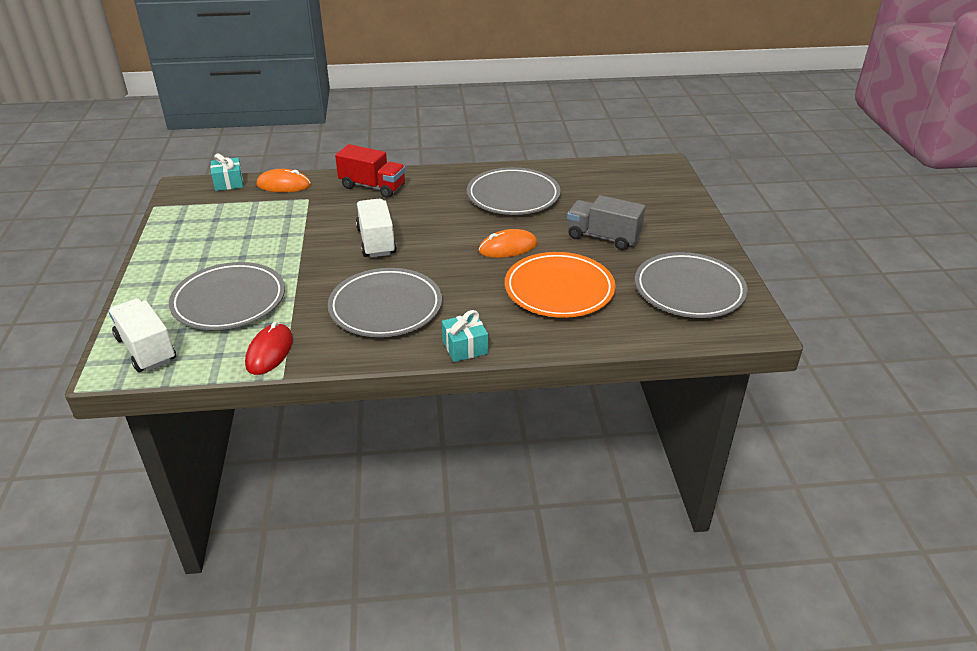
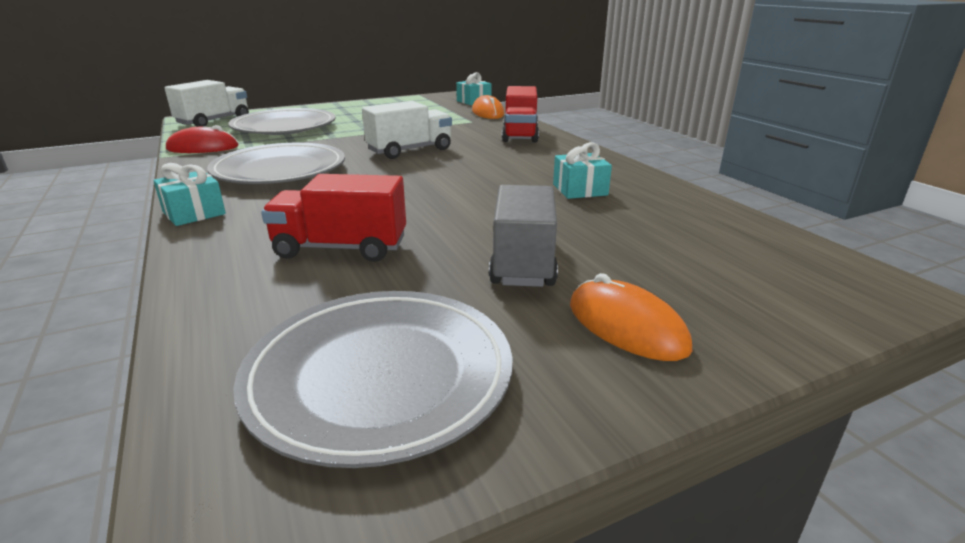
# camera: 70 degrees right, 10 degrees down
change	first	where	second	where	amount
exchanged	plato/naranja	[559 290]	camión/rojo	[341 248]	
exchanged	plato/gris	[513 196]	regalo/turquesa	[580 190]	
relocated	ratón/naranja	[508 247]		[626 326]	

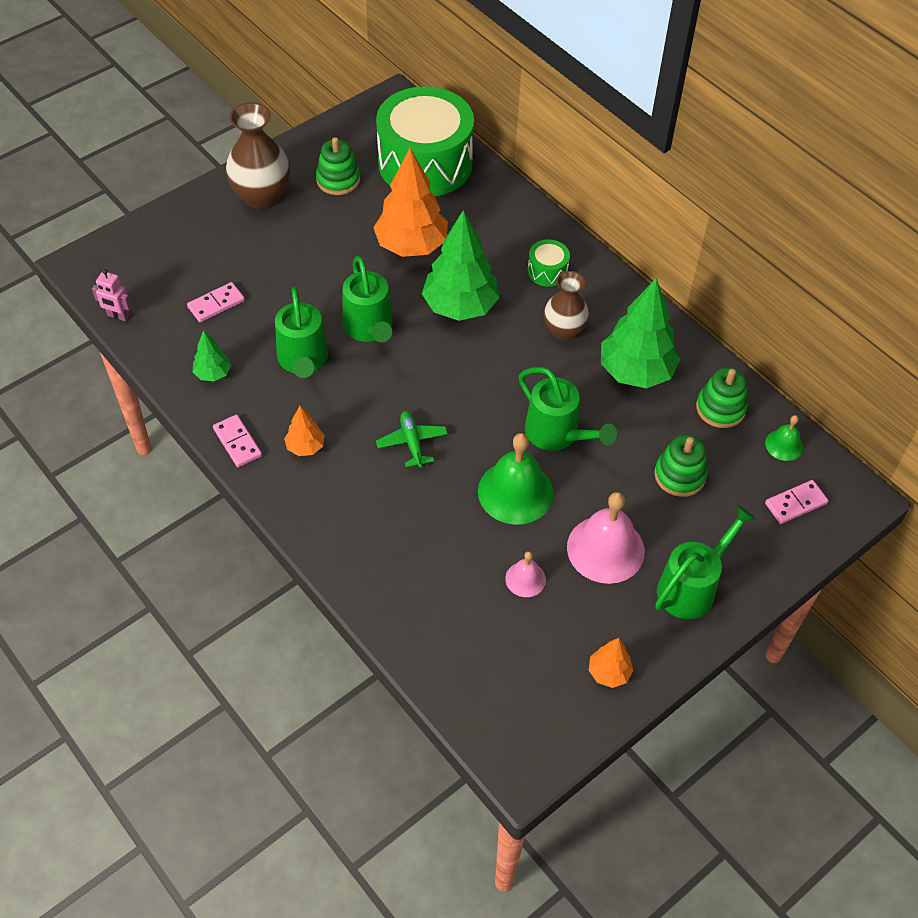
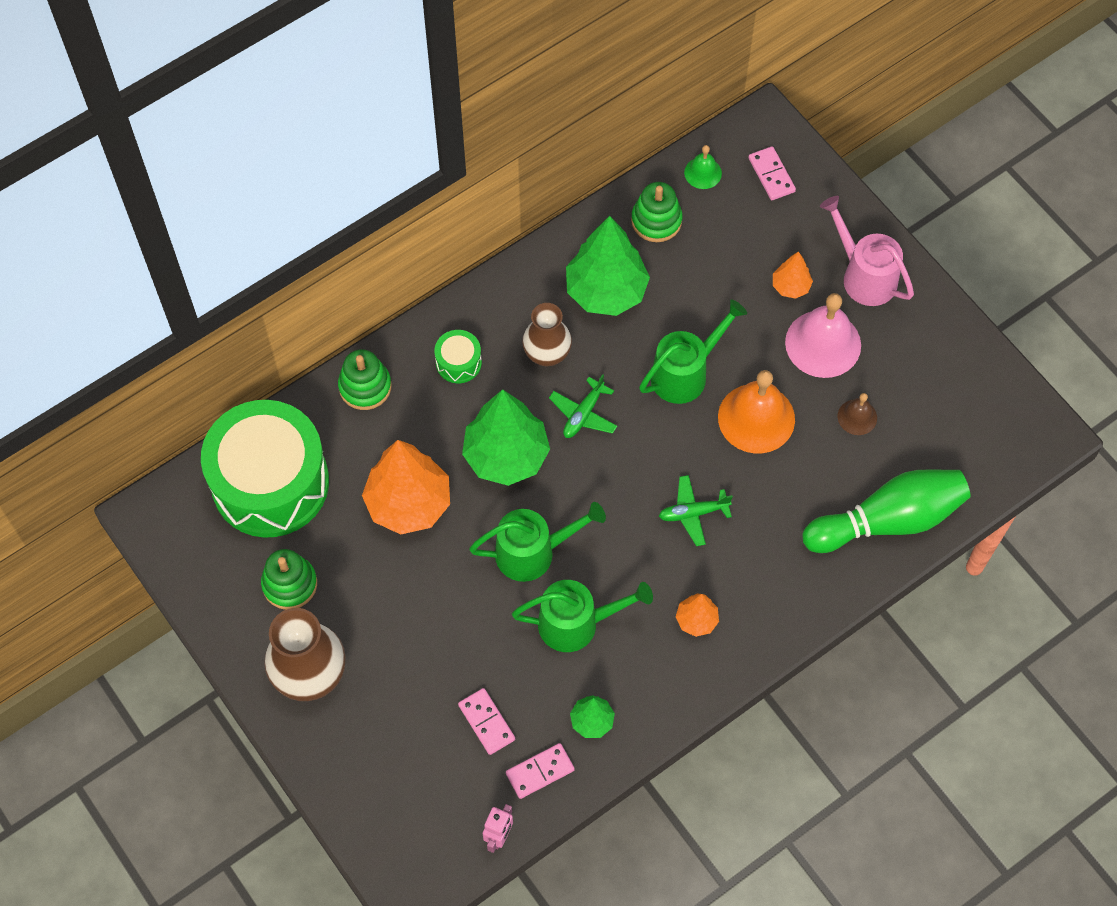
# camera: 85 degrees left, 10 degrees up
change	first	where	second	where	amount
relocated	juguete apilable/verde	[680 475]		[365 387]	
relocated	ficha de dominó/rosa	[237 442]		[540 772]	
appeared			avión/verde	[583 414]	
colour	campana/verde	[515 492]	campana/naranja	[756 418]	
relocated	árbol/naranja	[609 672]		[790 286]	
appeared			bolo/verde	[888 520]	
colour	regadera/verde	[692 586]	regadera/rosa	[863 275]	
colour	campana/rosa	[525 579]	campana/marrón	[857 417]	

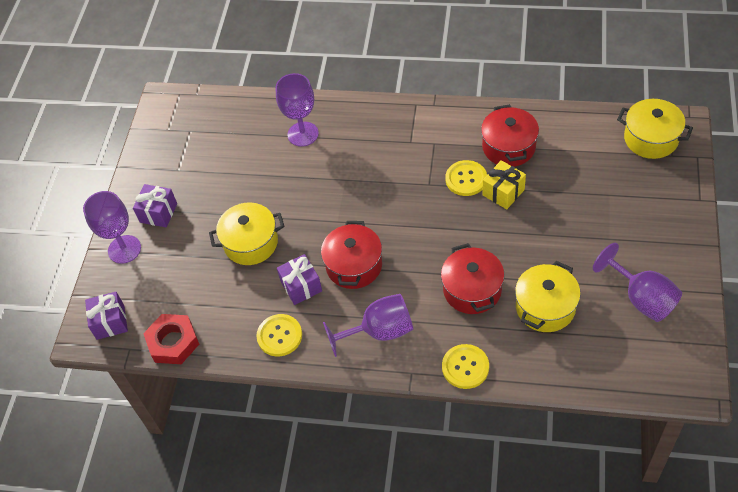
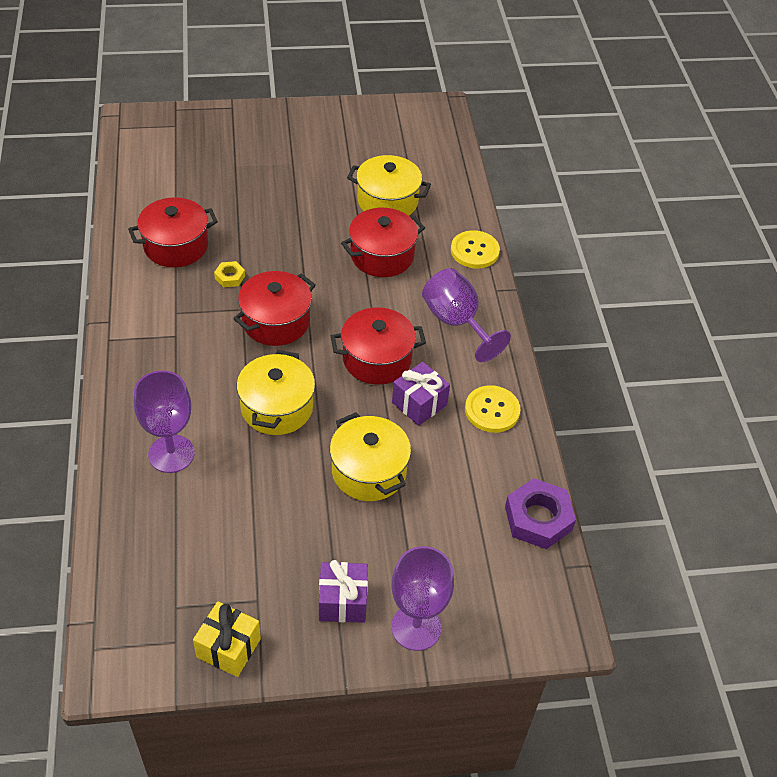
# camera: 115 degrees left, 5 degrees down
change	first	where	second	where	amount
relocated	regalo/amarillo	[503 192]		[228 648]	
exchanged	botón/amarillo	[466 179]	tuerca/amarillo	[230 277]	
appeared			olla/rojo	[276 321]	
relocated	olla/amarillo	[651 139]		[277 407]	
colour	tuerca/rojo	[173 342]	tuerca/morado	[538 518]	
missing	regalo/morado	[110 322]			
missing	copa/morado	[641 298]			

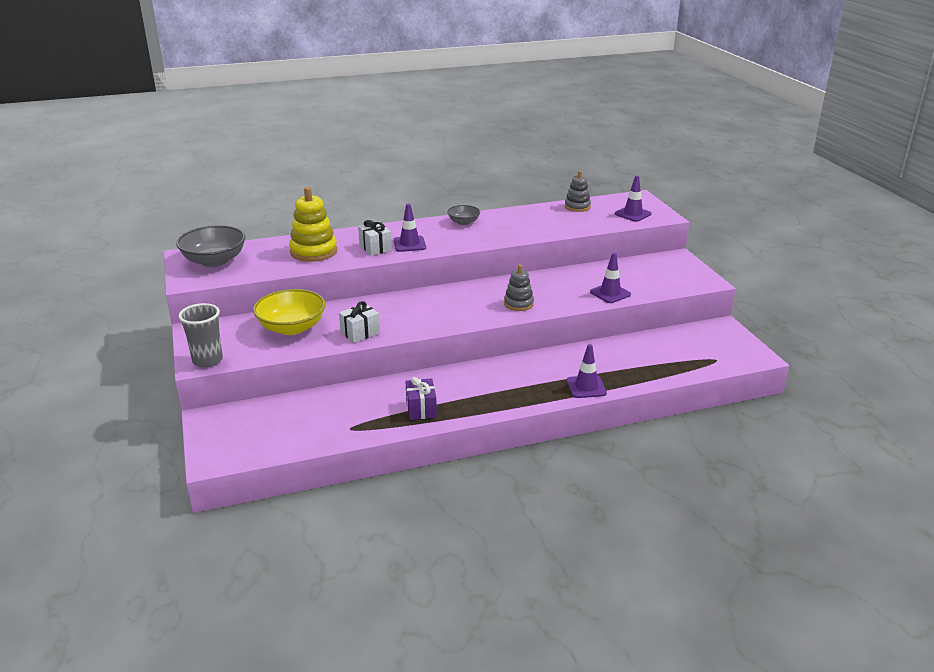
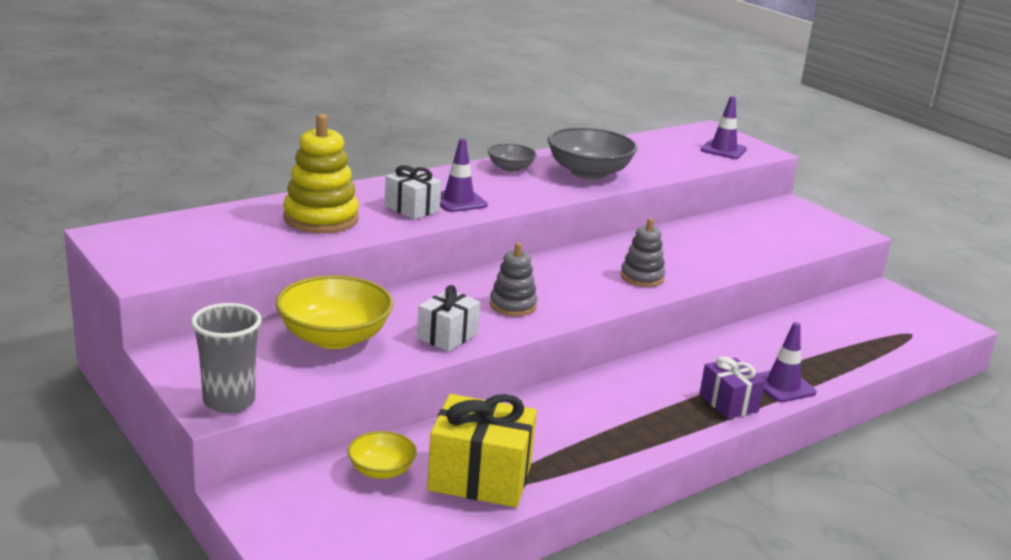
# camera: 20 degrees left, 5 degrees down
change	first	where	second	where	amount
appeared			cuenco/amarillo	[381 470]	
appeared			regalo/amarillo	[480 478]	
relocated	juguete apilable/gris	[577 207]		[513 305]	
relocated	cuenco/gris	[214 261]		[588 172]	
relocated	regalo/morado	[421 409]		[728 403]	
missing	cono de tráfico/morado	[610 293]			

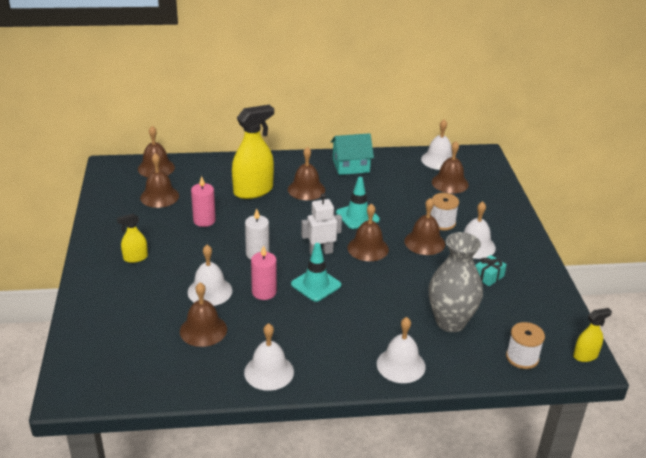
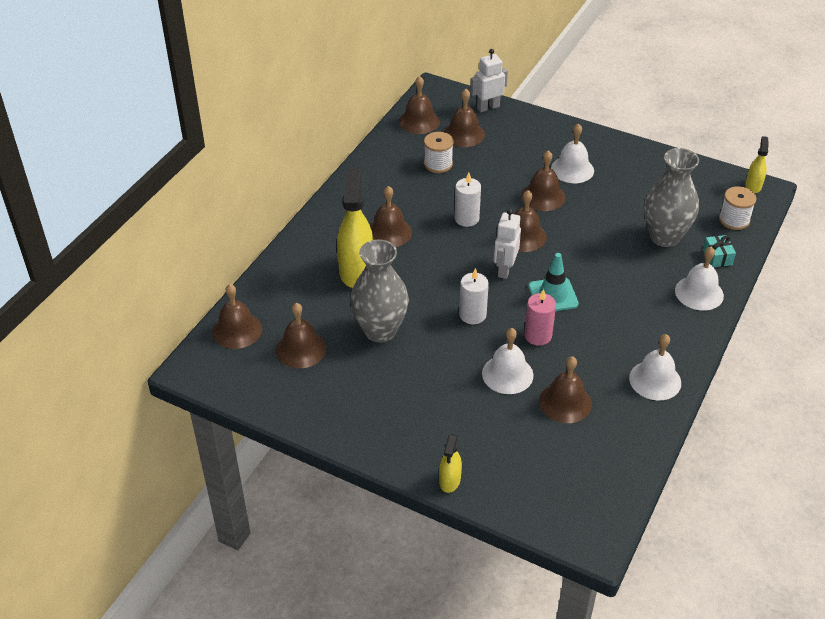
# camera: 55 degrees left, 10 degrees up
change	first	where	second	where	amount
exchanged	vela/rosa	[204 220]	florero/gris	[380 331]	
colour	campana/blanco	[438 160]	campana/marrón	[419 121]	
relocated	carrete/blanco	[442 222]		[438 164]	
relocated	pulverizador/amarillo	[135 258]		[450 480]	
exchanged	cono de tráfico/turquesa	[357 216]	vela/blanco	[466 218]	
appeared			robot/blanco	[488 107]	
relocated	regalo/turquesa	[488 276]		[717 257]	
missing	casa/turquesa	[350 166]			

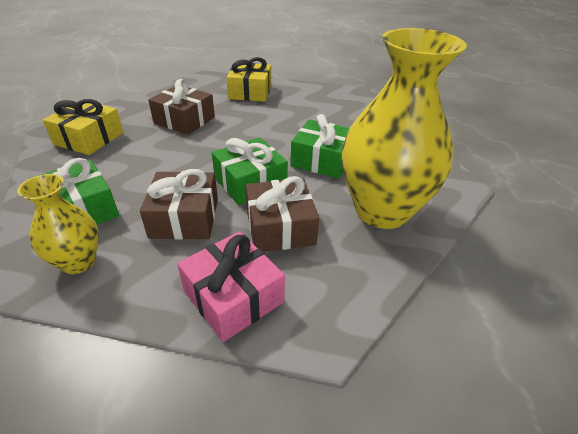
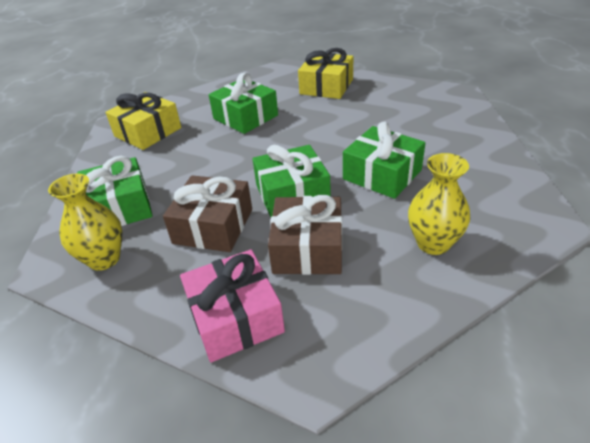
# camera: 20 degrees right, 0 degrees up
change	first	where	second	where	amount
colour	regalo/marrón	[184 120]	regalo/verde	[245 117]	
size	florero/amarillo	[382 210]		[433 243]	x0.49

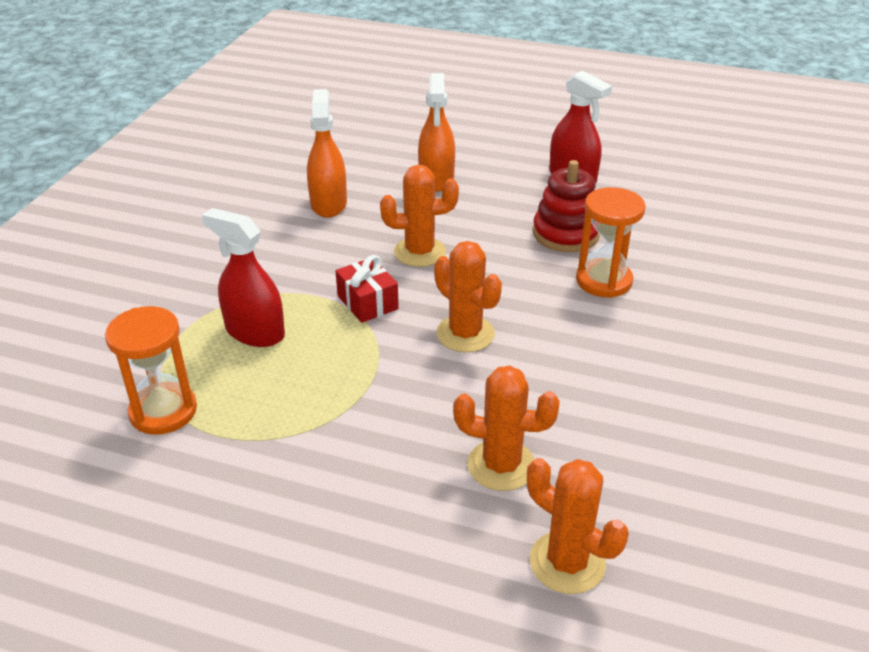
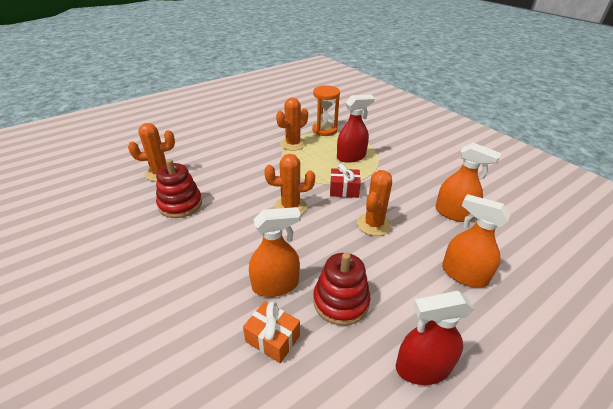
# camera: 125 degrees right, 0 degrees up
change	first	where	second	where	amount
appeared			juguete apilable/rojo	[180 204]	
appeared			regalo/naranja	[272 338]	
exchanged	reloj de arena/naranja	[603 281]	pulverizador/naranja	[275 285]	
relocated	cactus/naranja	[501 465]		[293 144]	

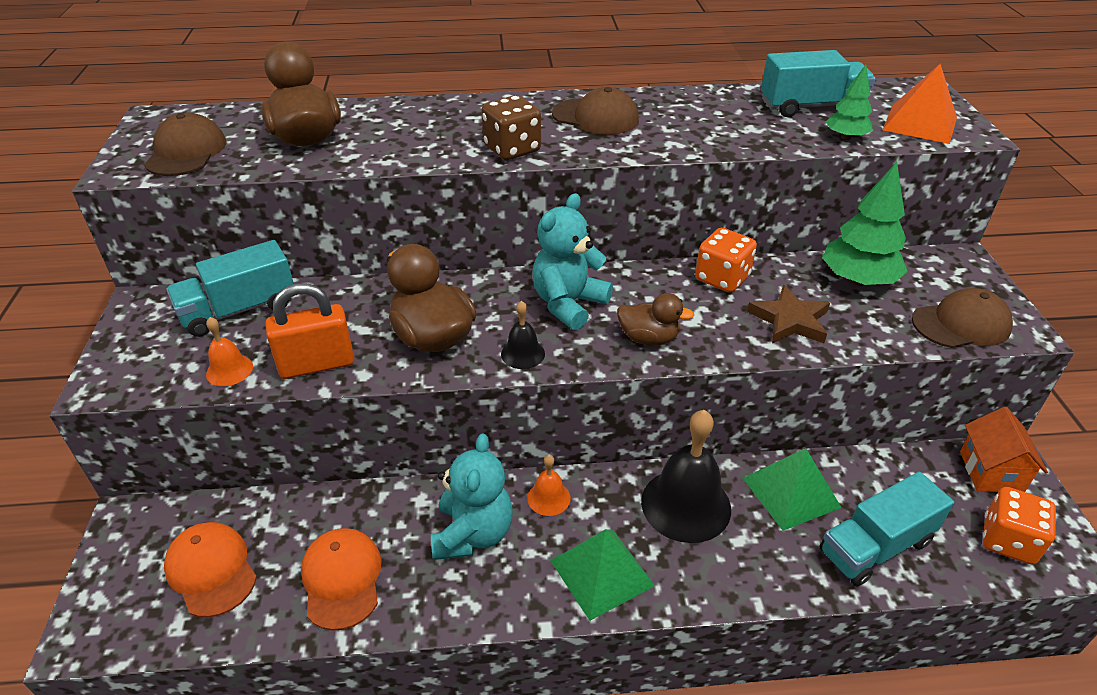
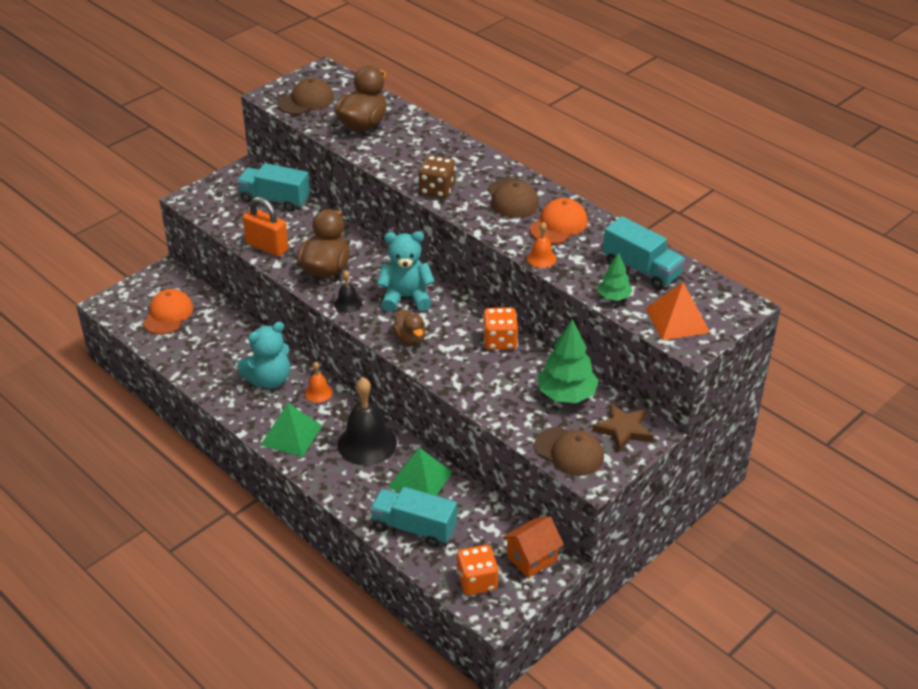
# camera: 50 degrees right, 0 degrees up
change	first	where	second	where	amount
relocated	campana/naranja	[229 370]		[541 258]	
relocated	gorra/naranja	[342 579]		[558 225]	
relocated	estrella/marrón	[790 320]		[623 430]	

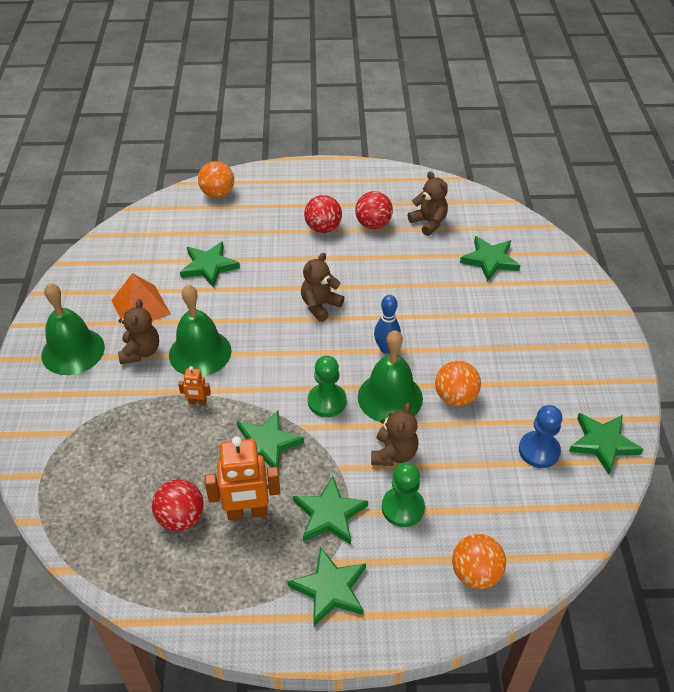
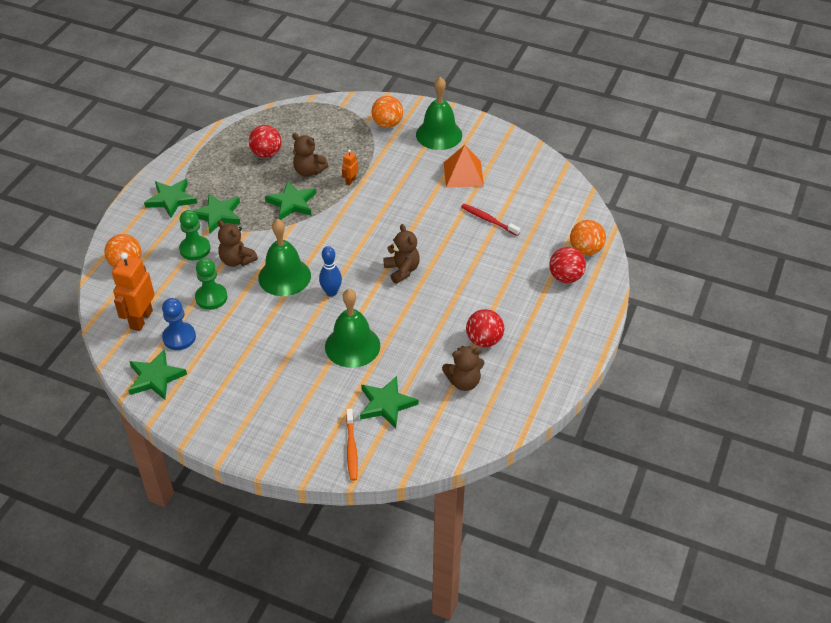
# camera: 115 degrees right, 0 degrees up
change	first	where	second	where	amount
relocated	robot/naranja	[247 512]		[141 319]	
relocated	peón/verde	[327 401]		[211 297]	
relocated	osito/marrón	[141 352]		[309 171]	
relocated	campana/verde	[200 352]		[352 346]	
appeared			cepillo de dientes/naranja	[351 448]	
relocated	pelota/naranja	[455 397]		[387 124]	
exchanged	estrella/verde	[209 266]	cepillo de dientes/rojo	[488 220]	
relocated	pelota/rojo	[323 228]		[565 277]	

